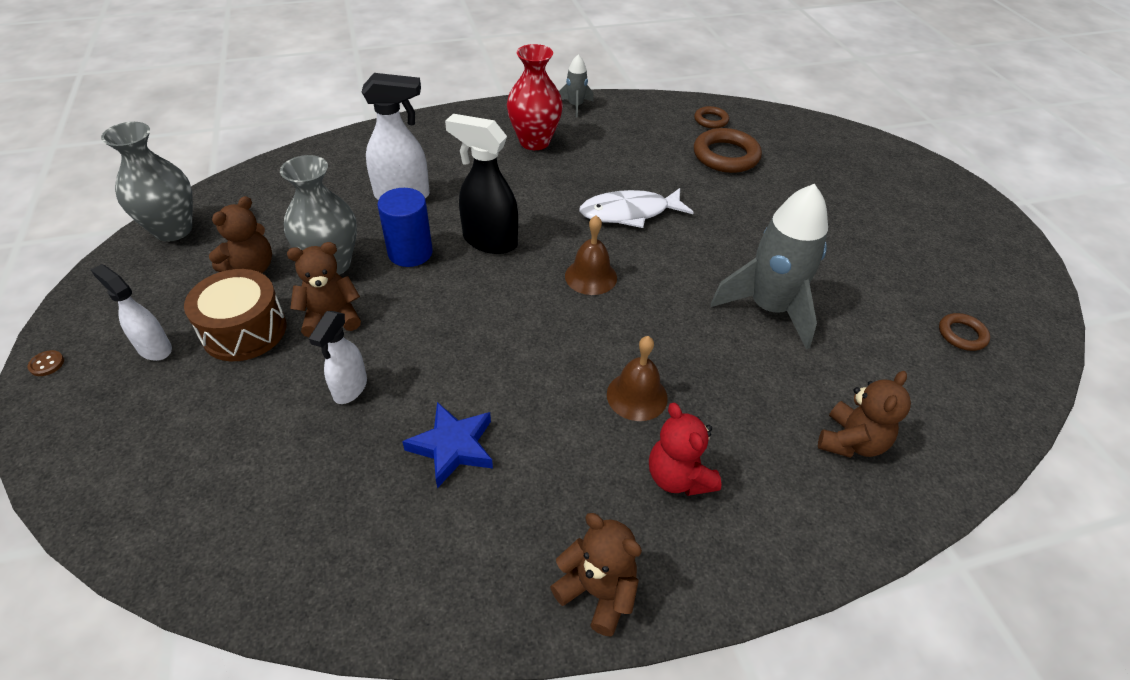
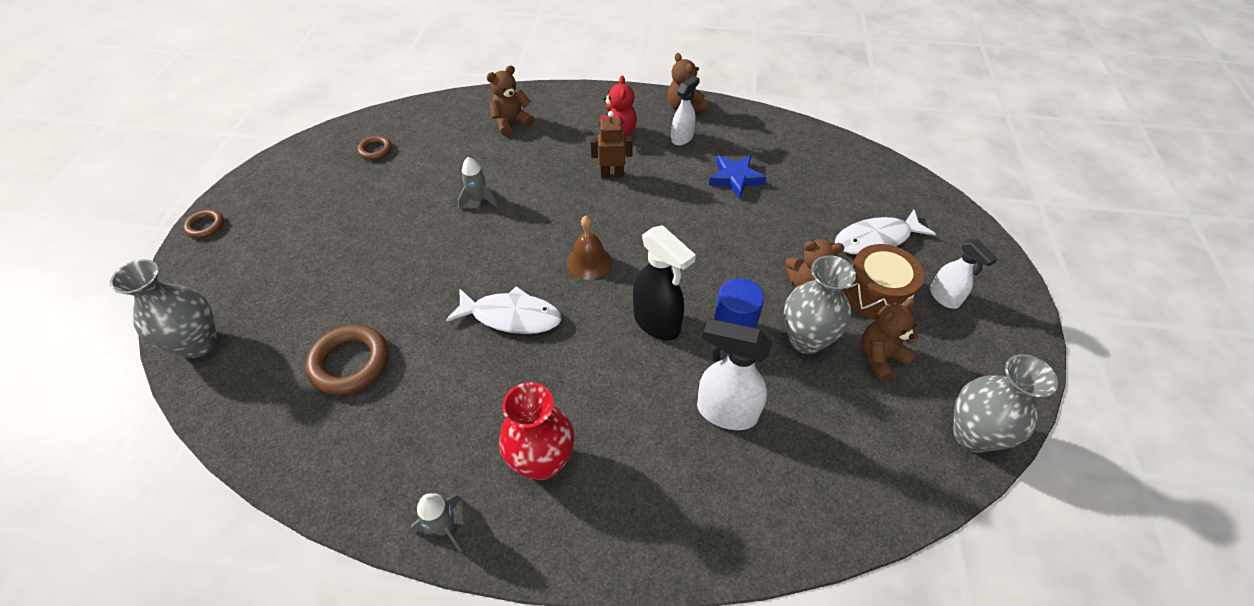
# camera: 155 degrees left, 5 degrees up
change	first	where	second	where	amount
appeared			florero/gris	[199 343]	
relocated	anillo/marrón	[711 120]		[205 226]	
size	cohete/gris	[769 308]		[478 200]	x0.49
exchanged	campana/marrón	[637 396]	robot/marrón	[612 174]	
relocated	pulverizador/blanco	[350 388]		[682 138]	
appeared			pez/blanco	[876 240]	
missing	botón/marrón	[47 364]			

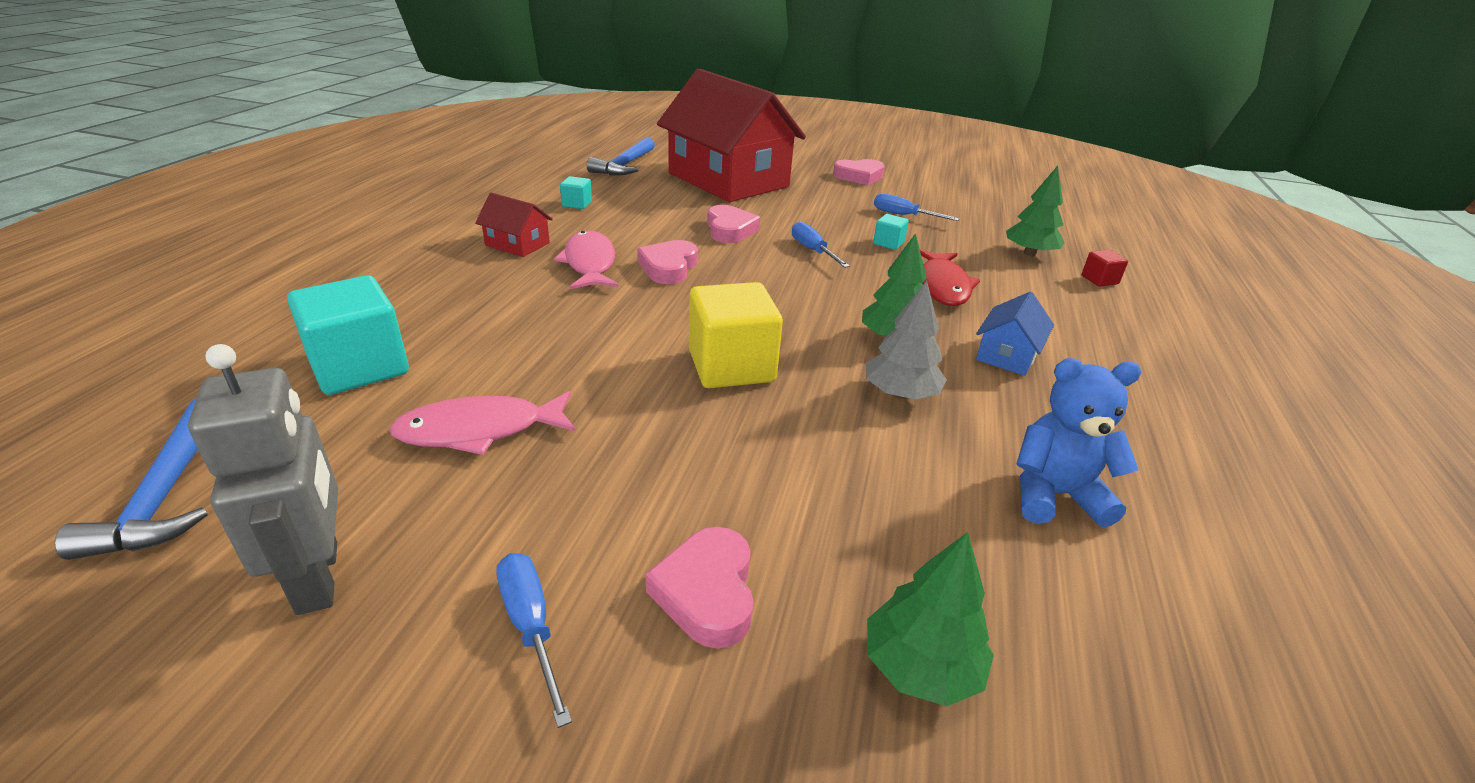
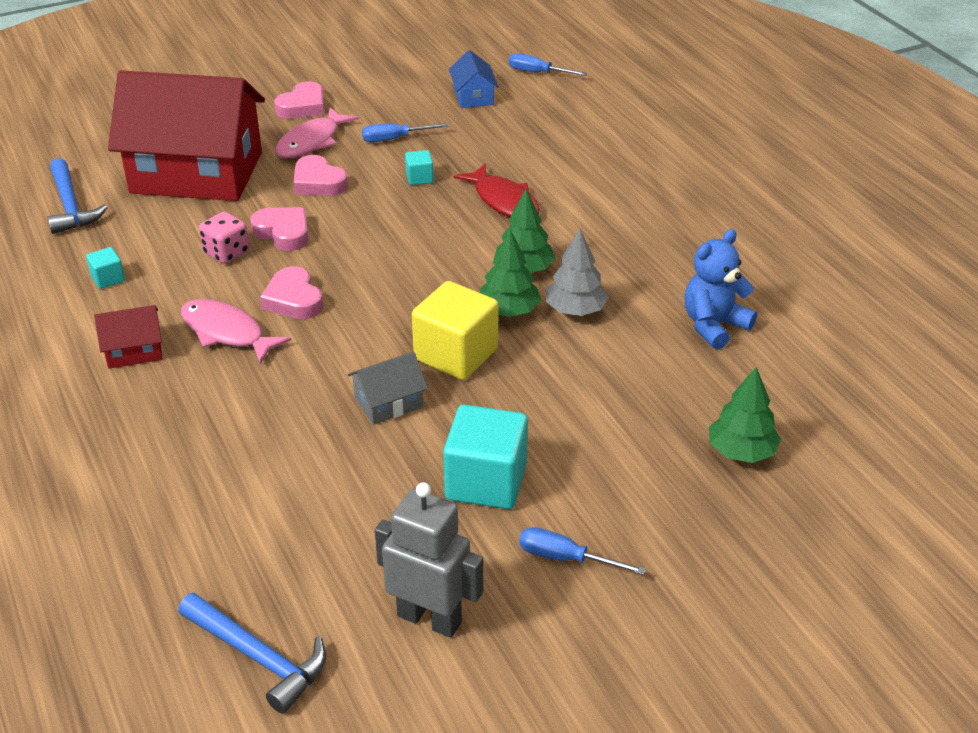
# camera: 40 degrees left, 5 degrees up
change	first	where	second	where	amount
appeared			dado/rosa	[226 253]	
relocated	pez/rosa	[480 430]		[311 142]	
relocated	corazón/rosa	[707 592]		[318 182]	
appeared			casa/gris	[388 402]	
relocated	cubo/turquesa	[359 367]		[486 482]	
relocated	casa/azul	[1007 354]		[473 96]	
relocated	árbol/verde	[1029 253]		[508 311]	
relocated	destornillador/azul	[812 250]		[537 73]	
missing	cubo/rojo	[1099 280]			

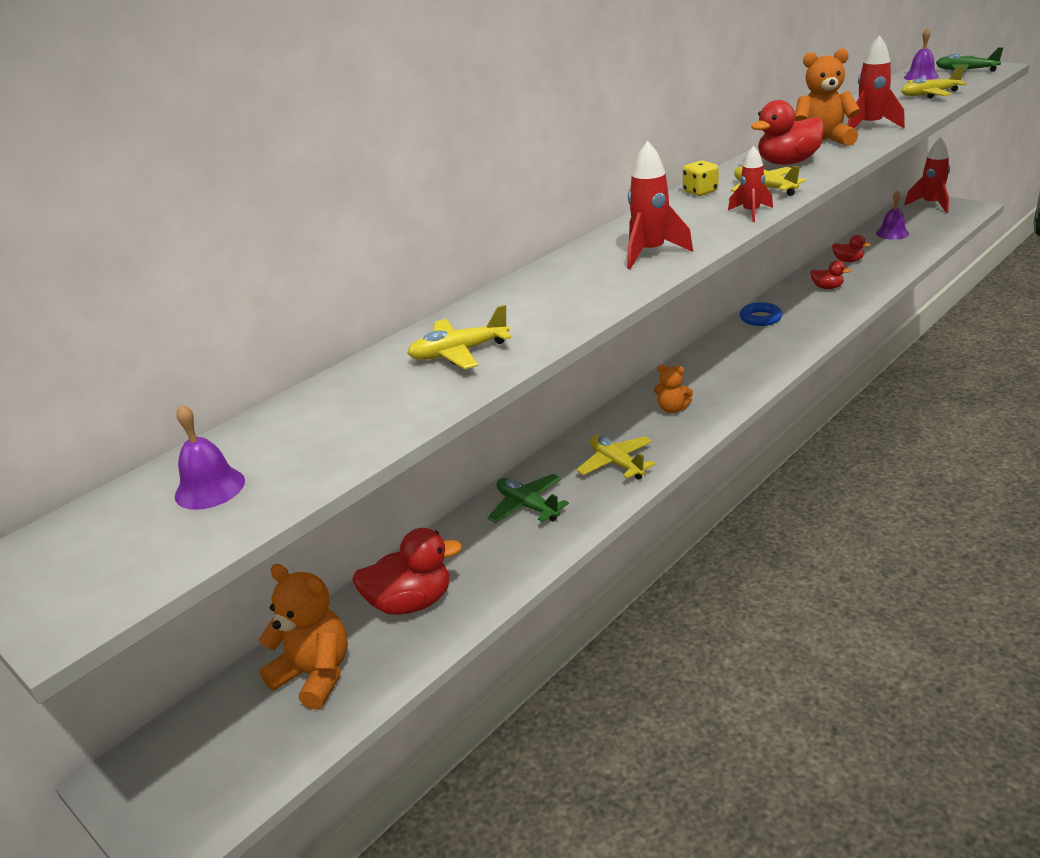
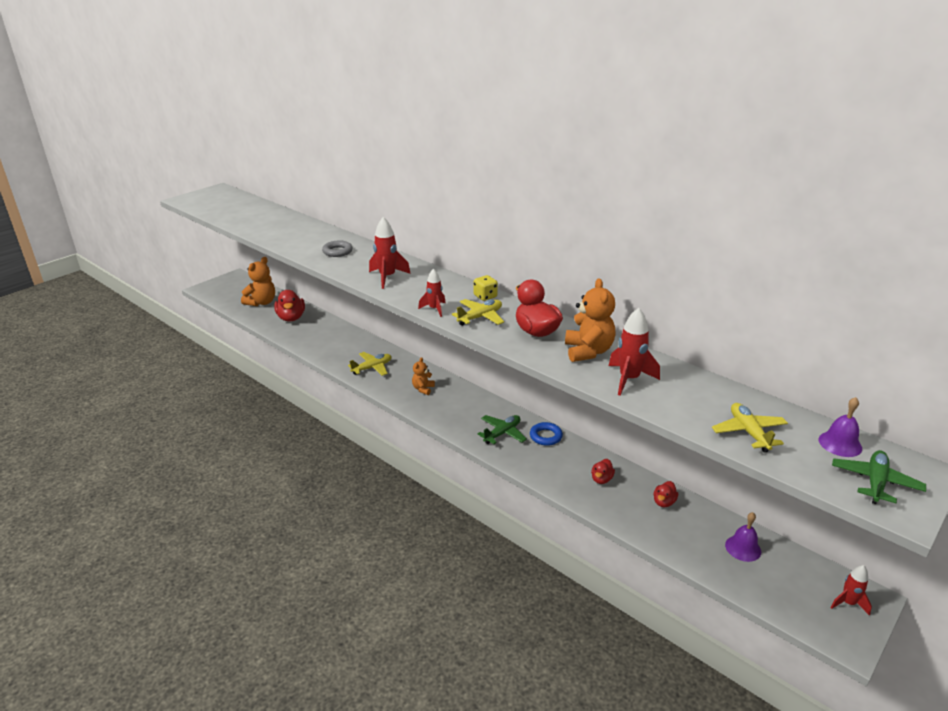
# camera: 85 degrees right, 0 degrees up
change	first	where	second	where	amount
appeared			anillo/gris	[337 251]	
relocated	avión/verde	[527 506]		[502 433]	
size	cohete/rojo	[931 205]		[848 603]	x0.64
missing	campana/morado	[210 488]			
missing	avión/amarillo	[459 353]			

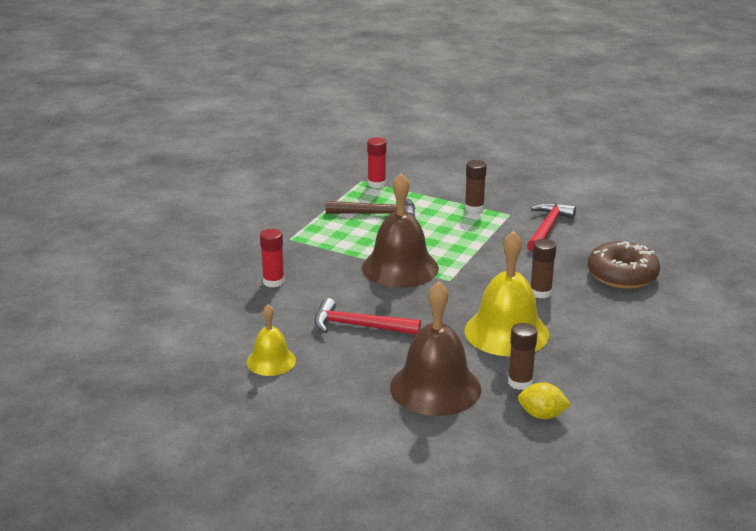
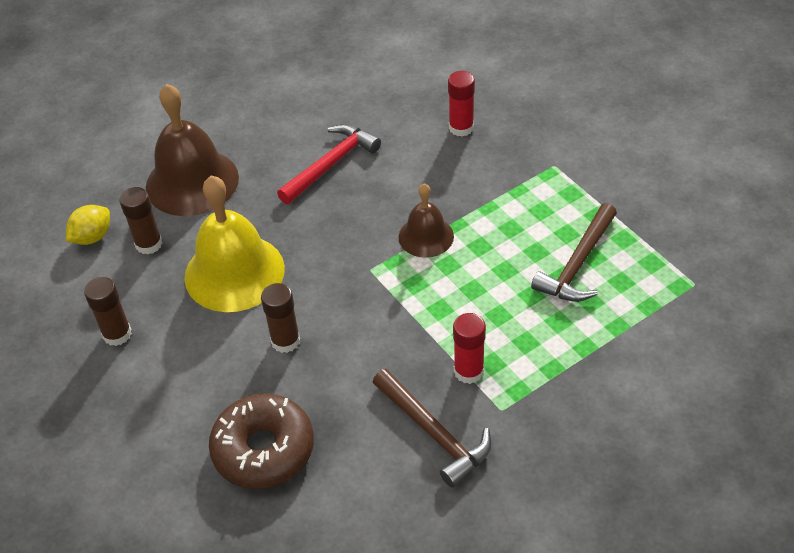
# camera: 120 degrees right, 20 degrees up
change	first	where	second	where	amount
relocated	barra de pegamento/marrón	[474 208]		[117 334]	
colour	martillo/rojo	[548 228]	martillo/marrón	[434 433]	
size	campana/marrón	[400 267]		[426 236]	x0.56
relocated	barra de pegamento/rojo	[376 184]		[468 371]	
missing	campana/amarillo	[271 361]			

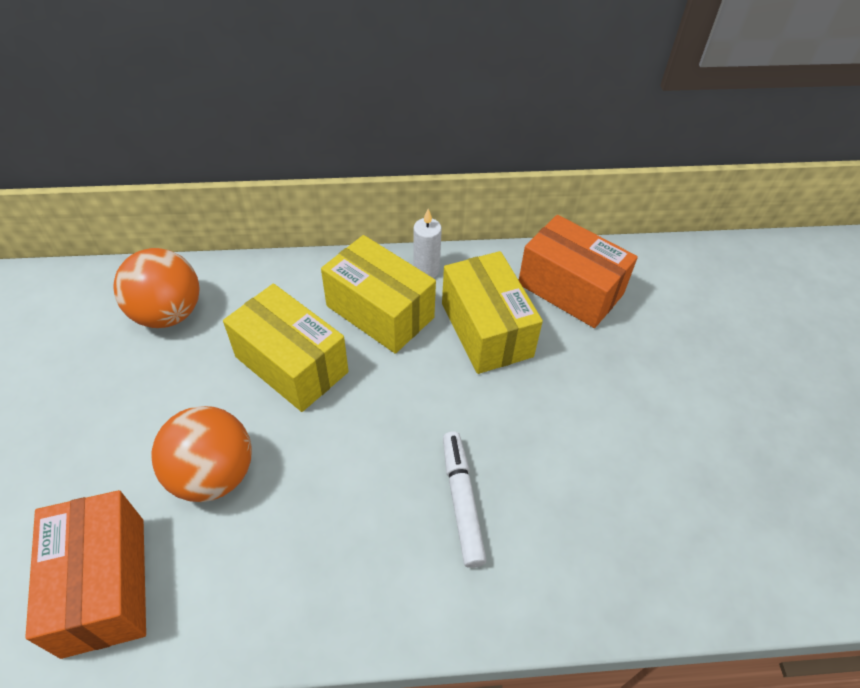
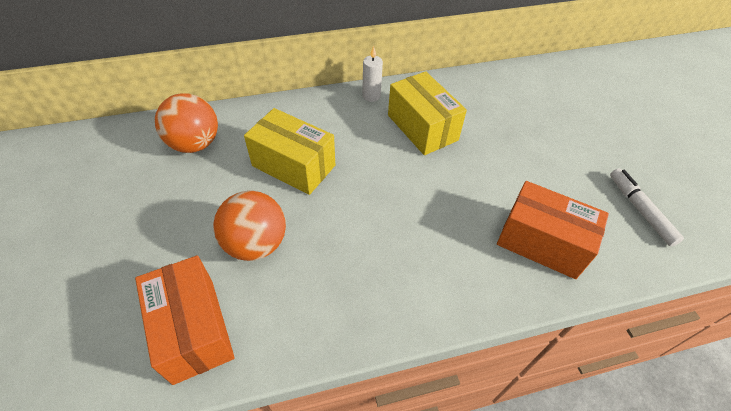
# camera: 10 degrees left, 0 degrees up
change	first	where	second	where	amount
relocated	caja/naranja	[570 289]		[542 242]	
relocated	rotulador/blanco	[461 501]		[640 210]	
missing	caja/amarillo	[380 312]			

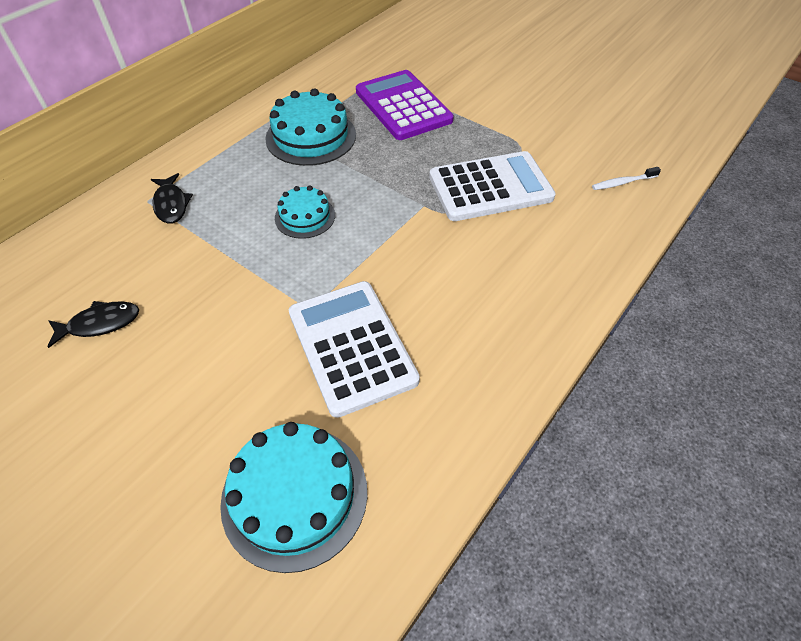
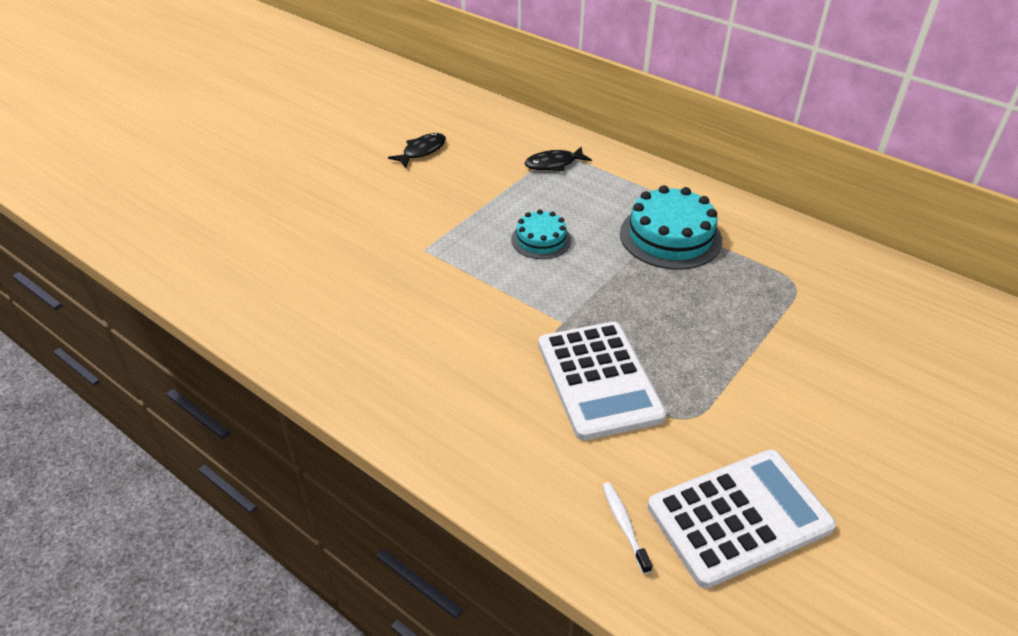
# camera: 90 degrees right, 10 degrees down
change	first	where	second	where	amount
spun	pez/negro	[100 324]		[422 151]	120 degrees counterclockwise
relocated	calculadora/blanco	[351 346]		[739 517]	
missing	tarta/turquesa	[294 495]			
missing	calculadora/morado	[403 106]			

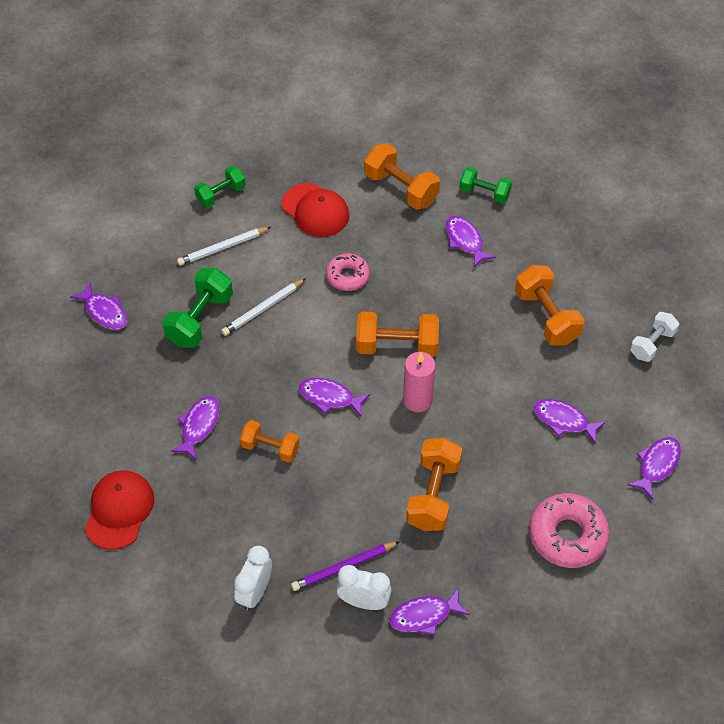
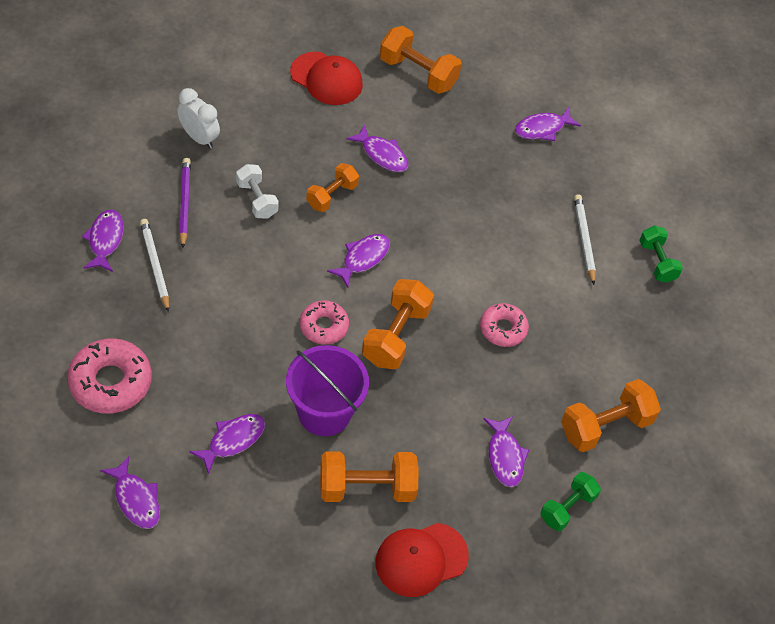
# camera: 105 degrees right, 0 degrees up
change	first	where	second	where	amount
relocated	lápiz/blanco	[263 309]		[155 265]	
relocated	mancuerna/blanco	[652 344]		[257 199]	
appeared			balde/morado	[324 412]	
exchanged	vela/rosa	[417 400]	rosquilla/rosa	[324 326]	
relocated	gorra/rojo	[315 210]		[421 559]	
relocated	mancuerna/naranja	[433 494]		[418 73]	
spun	pez/morado	[465 241]		[505 456]	90 degrees clockwise
missing	mancuerna/verde	[200 319]			
missing	despertador/blanco	[363 602]			

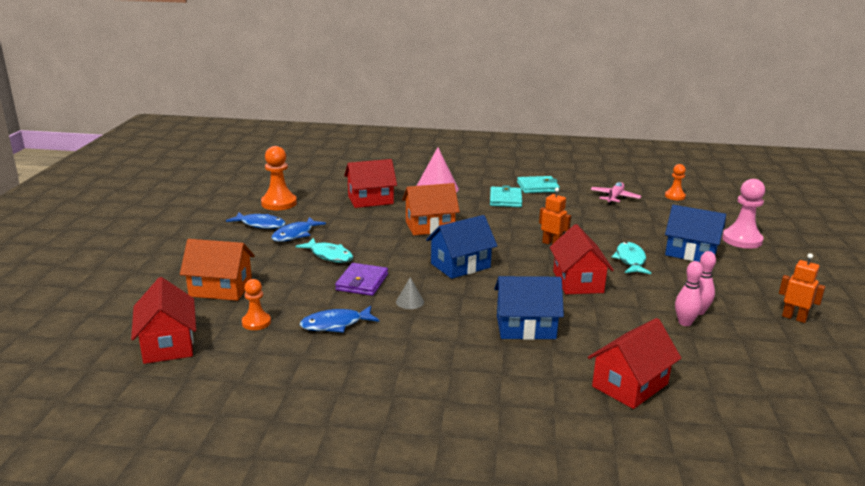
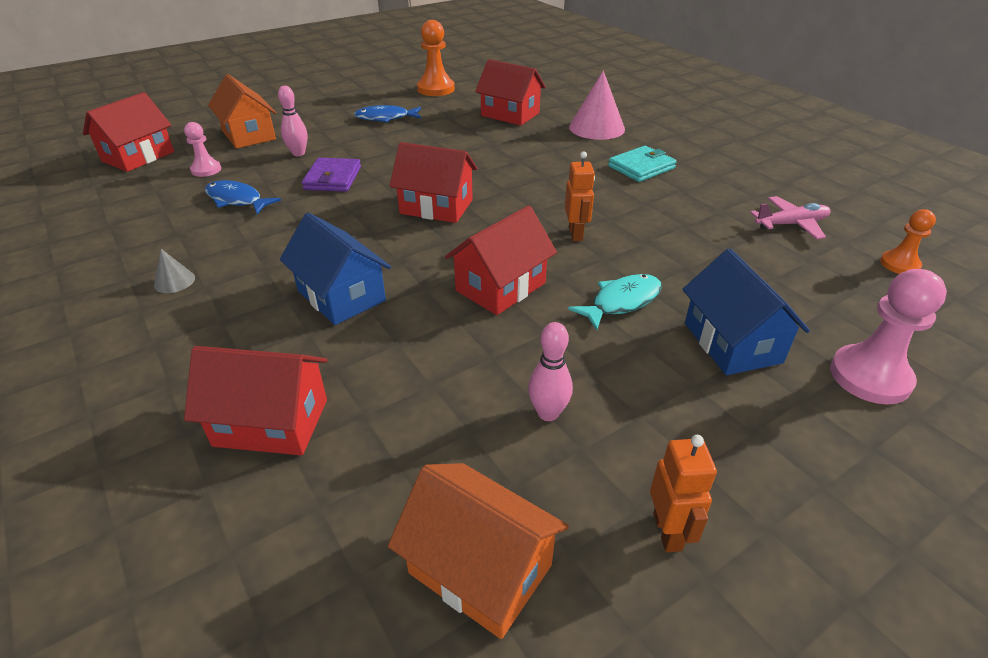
# camera: 50 degrees right, 15 degrees up
change	first	where	second	where	amount
relocated	cono/gris	[410 302]		[174 281]	
colour	peón/naranja	[256 322]	peón/rosa	[206 170]	
relocated	bolo/rosa	[685 323]		[298 153]	
spun	cartera/morado	[362 282]		[333 178]	60 degrees counterclockwise
relocated	casa/naranja	[430 226]		[480 569]	
colour	casa/azul	[460 265]	casa/rojo	[436 207]	
missing	pez/azul	[260 225]			
missing	pez/turquesa	[329 256]			
missing	cartera/turquesa	[537 187]			

